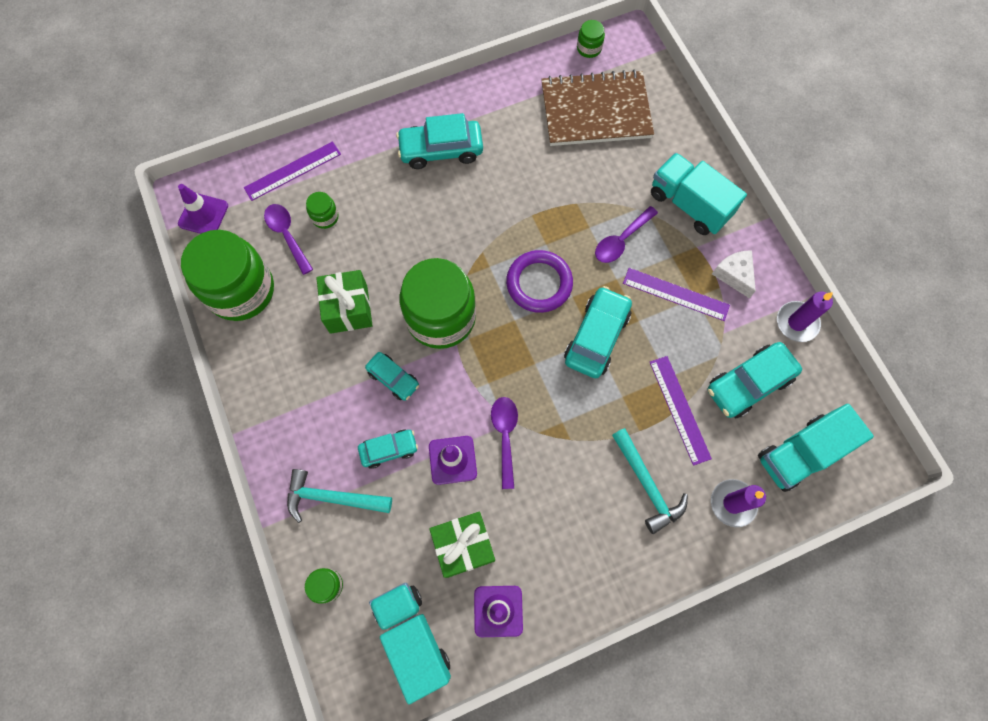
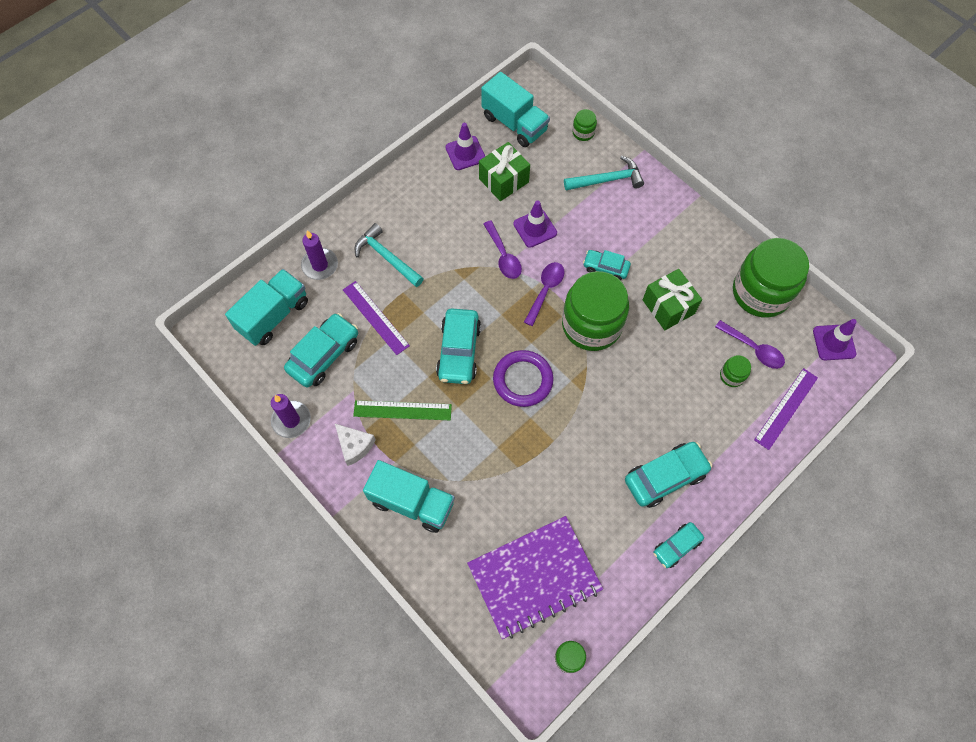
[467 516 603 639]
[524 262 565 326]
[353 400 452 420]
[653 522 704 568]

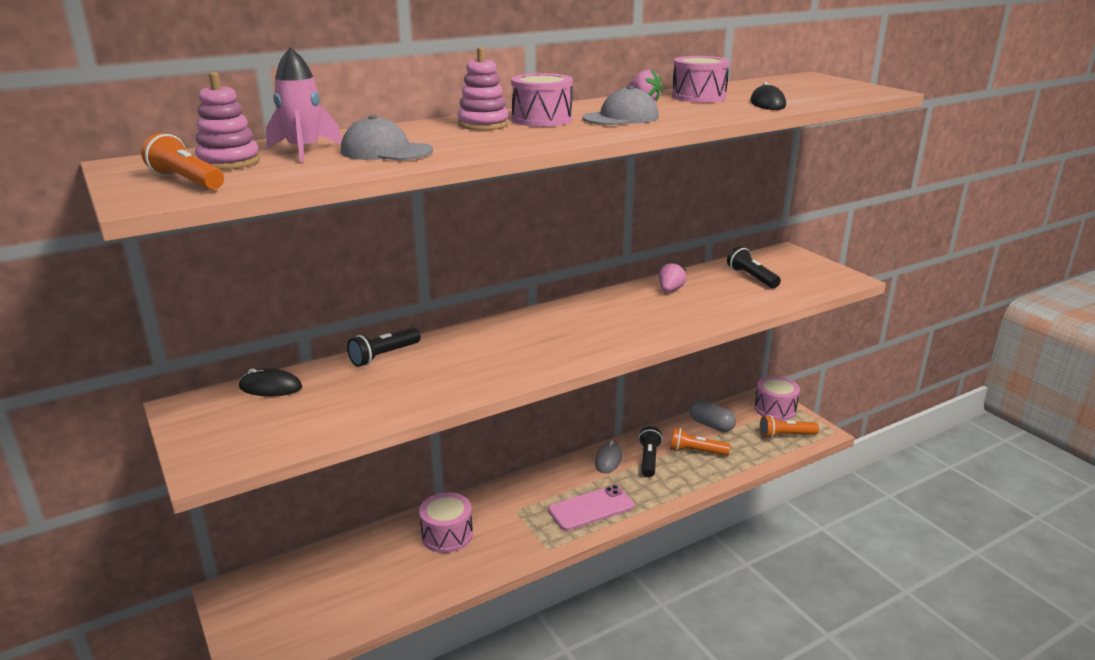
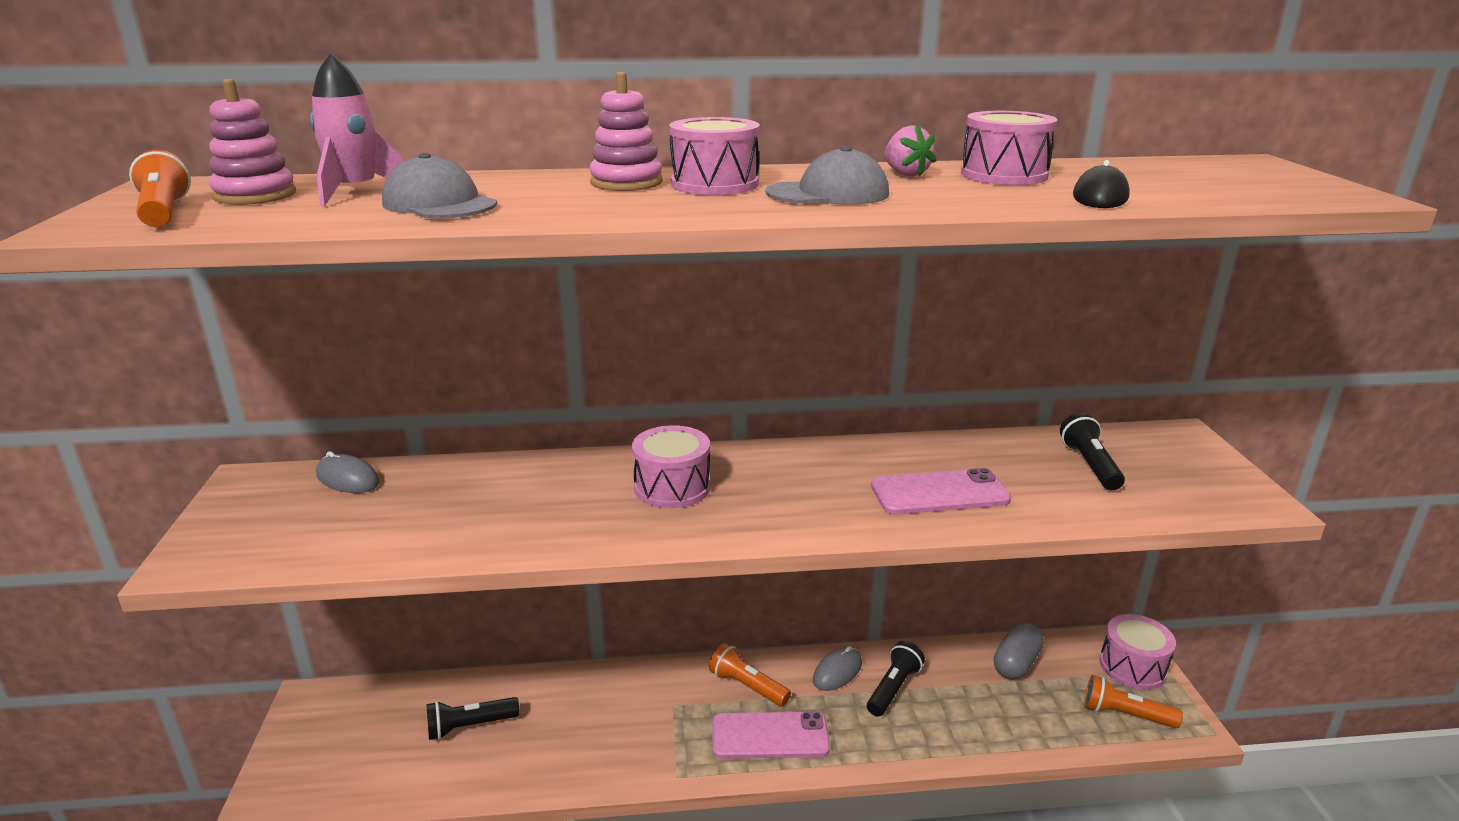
[659 262 686 292] (first image)
[426 697 520 740]
[316 451 380 493]
[994 622 1044 680]
[709 643 791 707]
[632 425 711 508]
[871 468 1011 515]

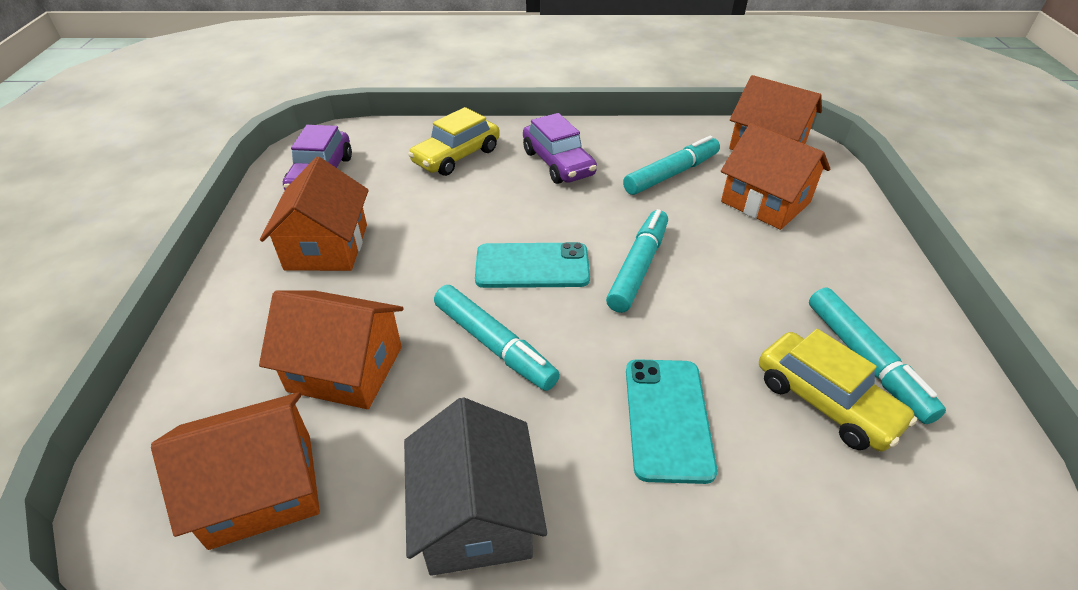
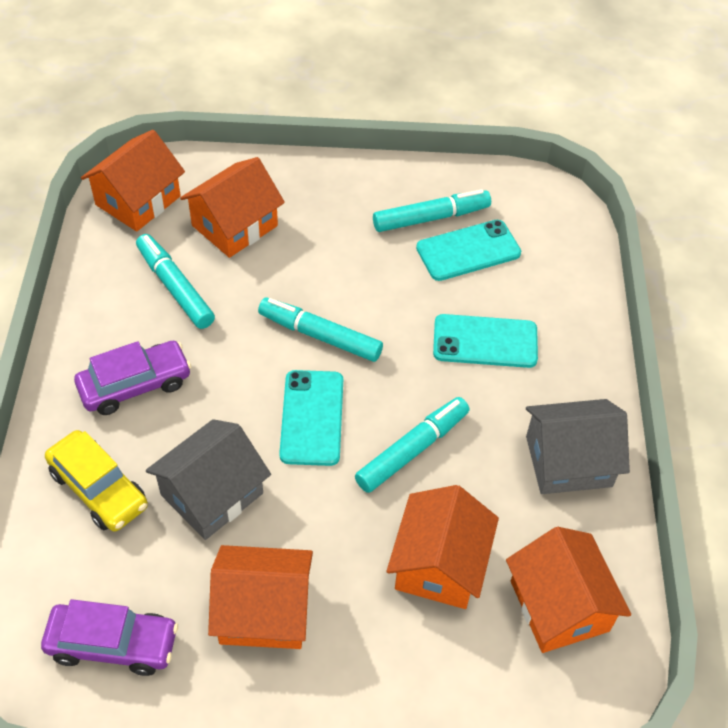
[416 220 521 281]
[146 419 271 540]

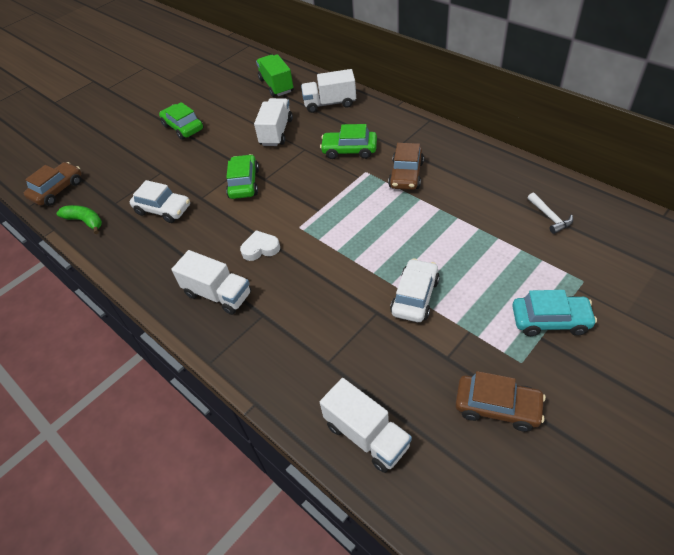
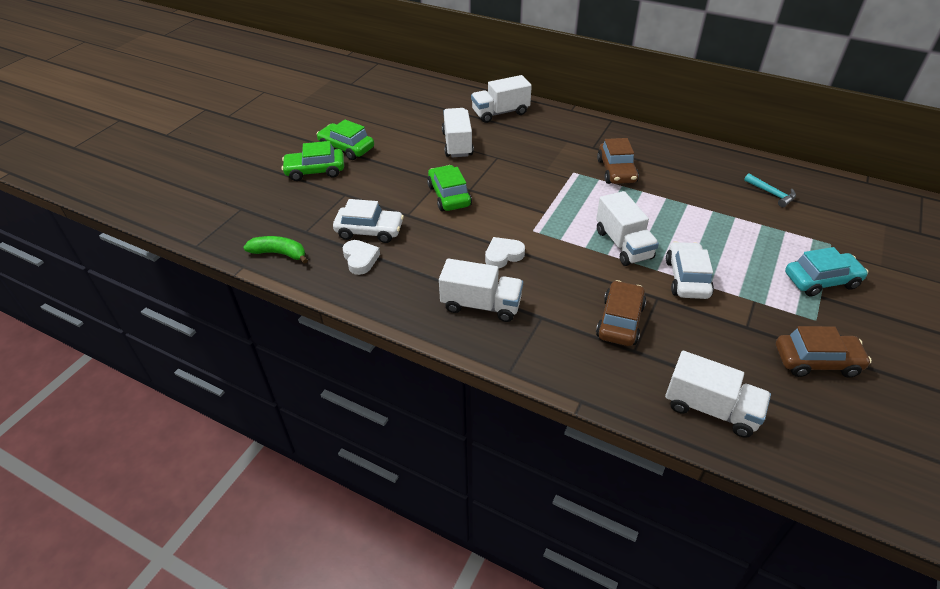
[256 54 294 97] (first image)
[281 141 344 181]
[596 280 646 346]
[744 174 796 207]
[596 191 659 266]
[343 240 380 275]

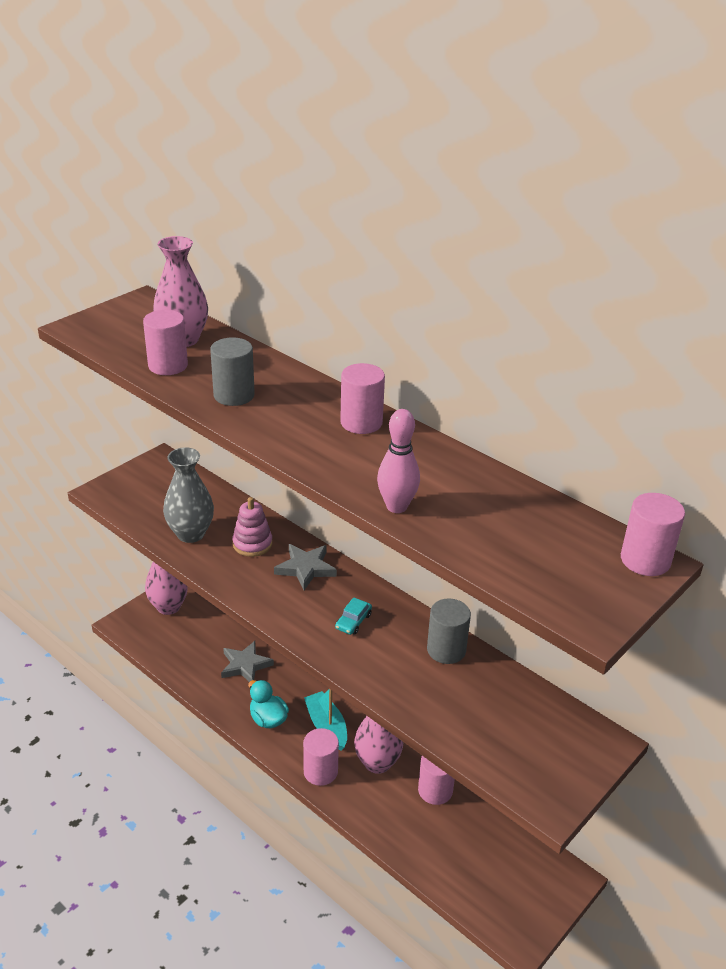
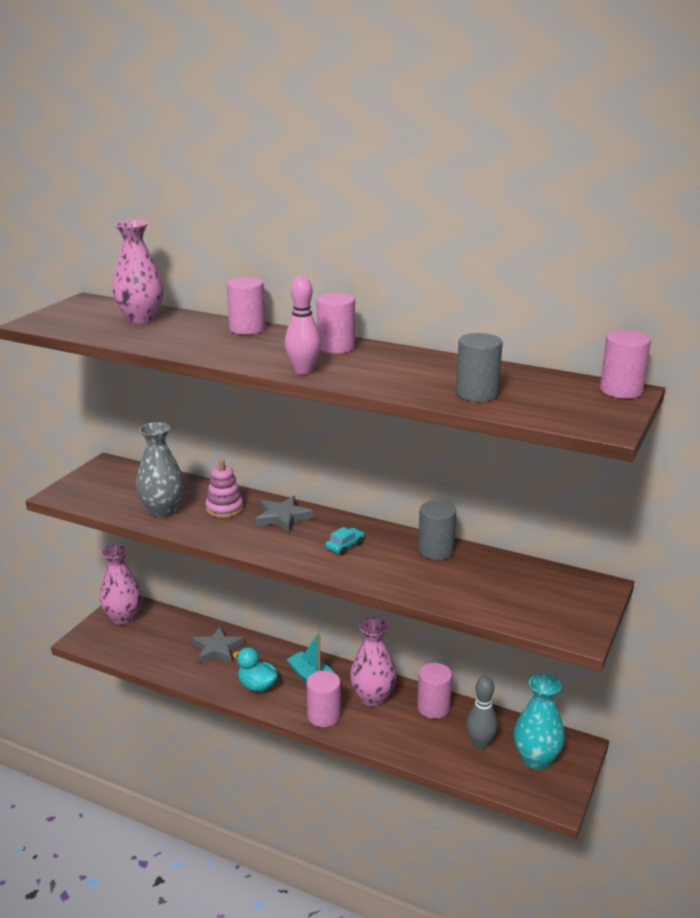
[227 277 265 335]
[456 333 503 402]
[285 276 321 375]
[325 527 364 555]
[514 674 565 770]
[466 677 498 750]

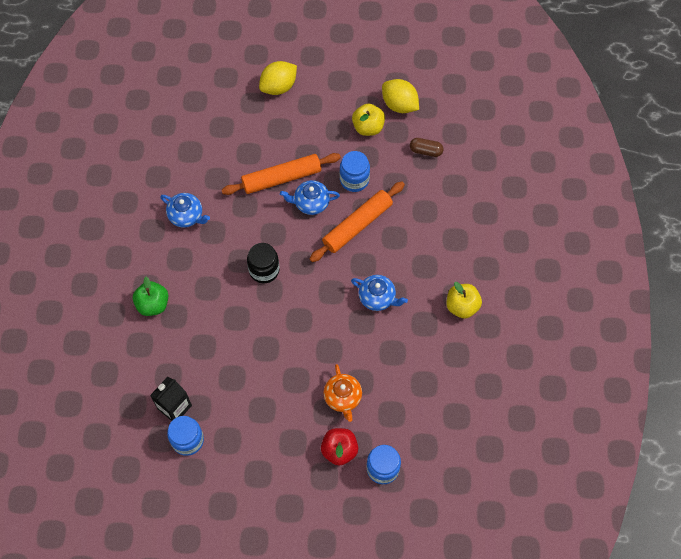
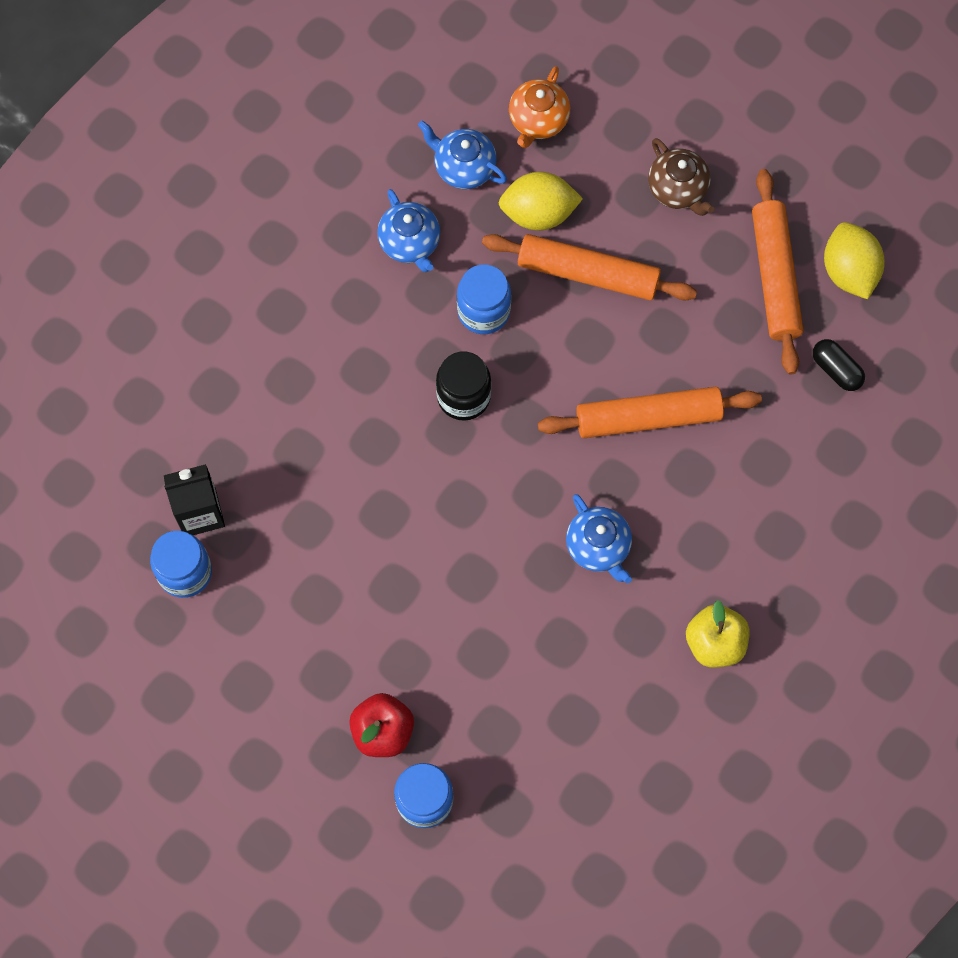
[498 172 583 231]
[752 169 803 375]
[813 339 865 391]
[457 264 511 334]
[418 120 507 189]
[133 277 168 316] (first image)
[509 66 570 148]
[648 138 714 216]

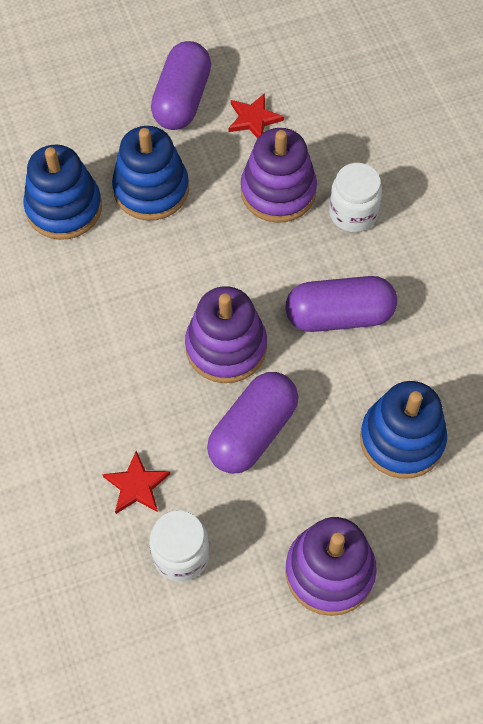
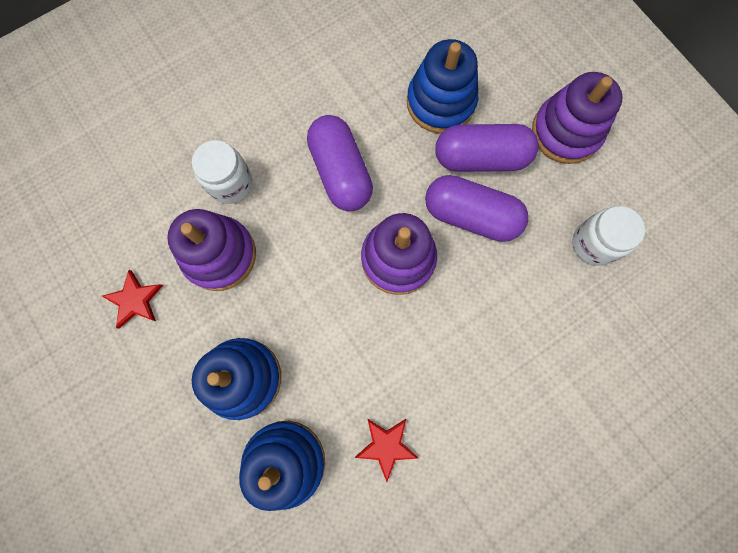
[435 124 539 172]
[355 419 418 482]

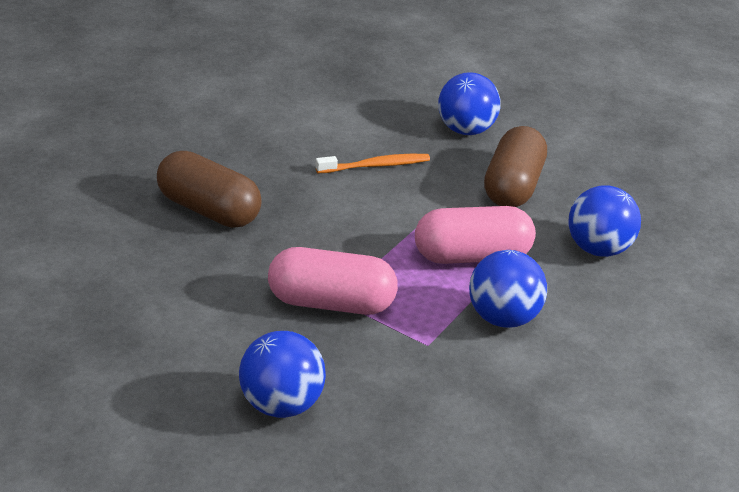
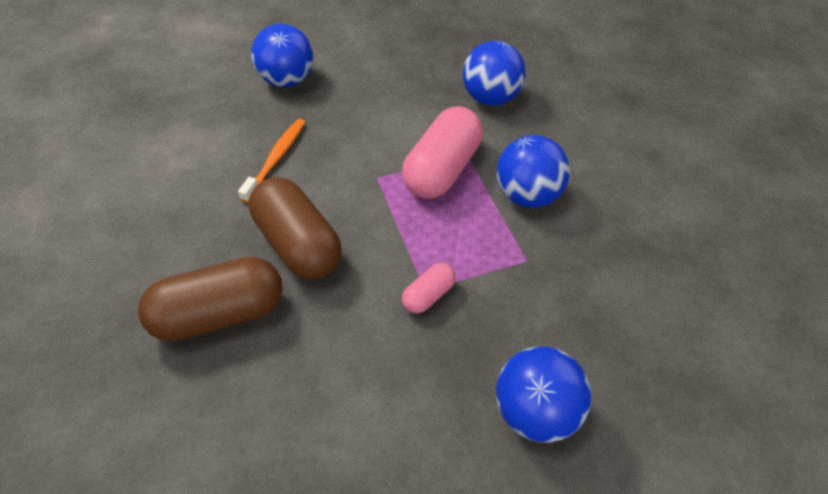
[249 177 342 280]
[402 263 456 314]

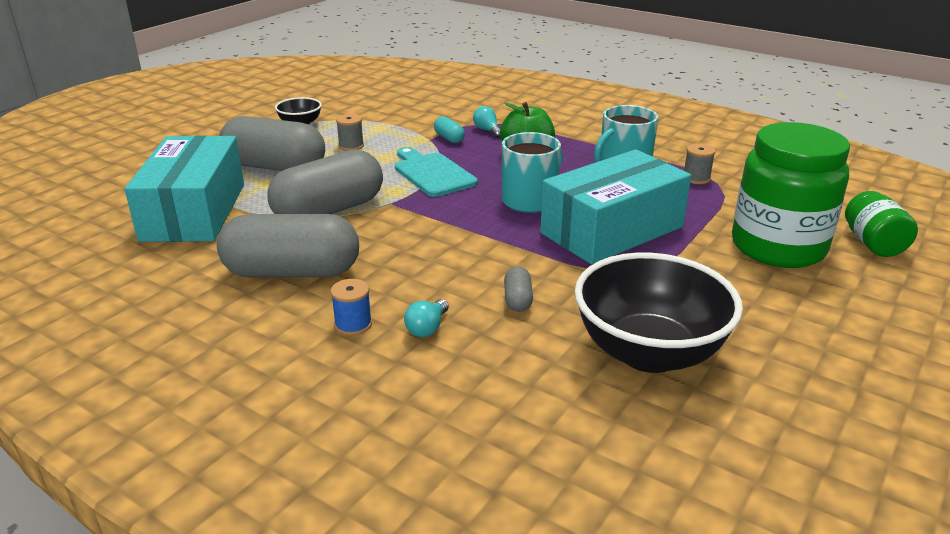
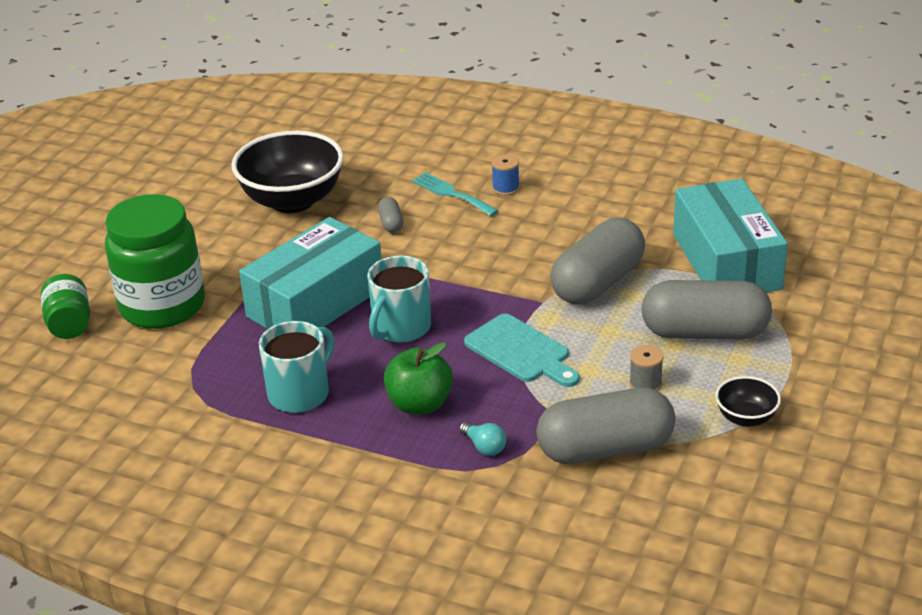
[434 117 465 143] (first image)
[684 144 716 184] (first image)
[536 387 675 464]
[412 172 499 216]

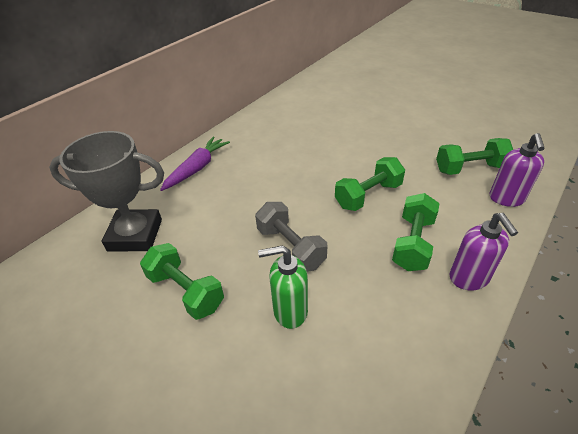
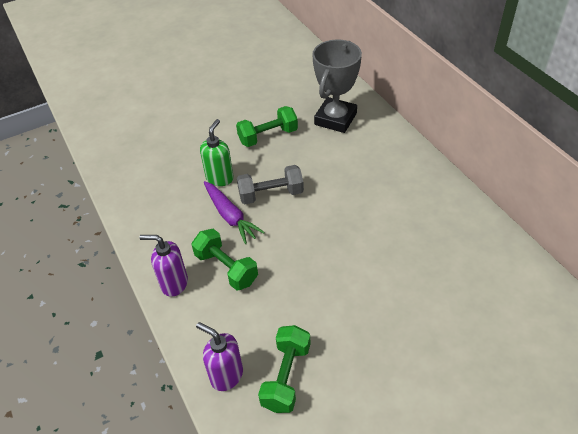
[204 181 265 244]
[335 157 405 211] (first image)

